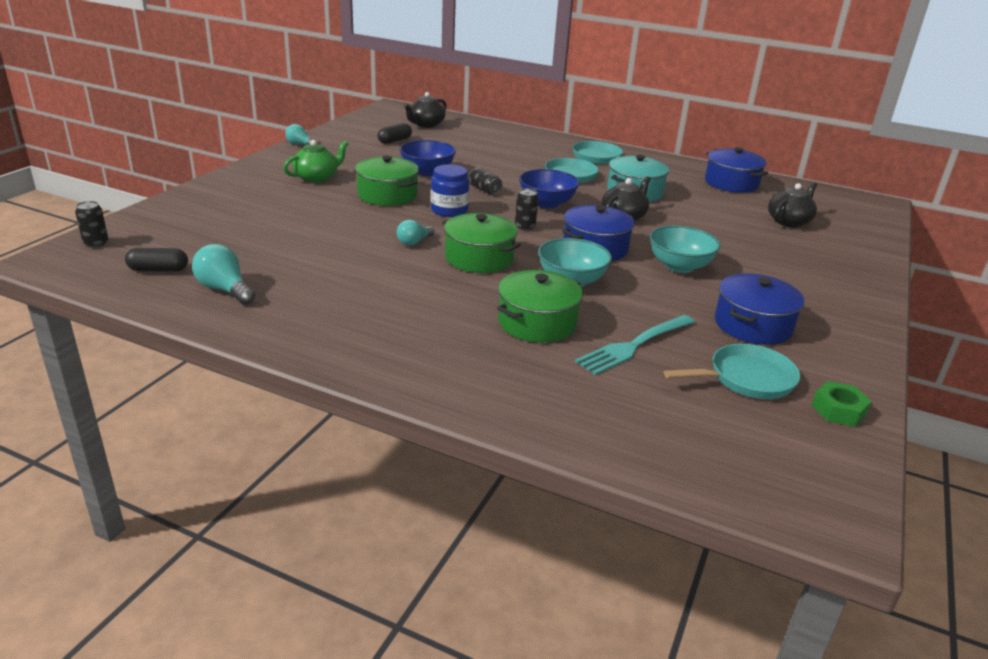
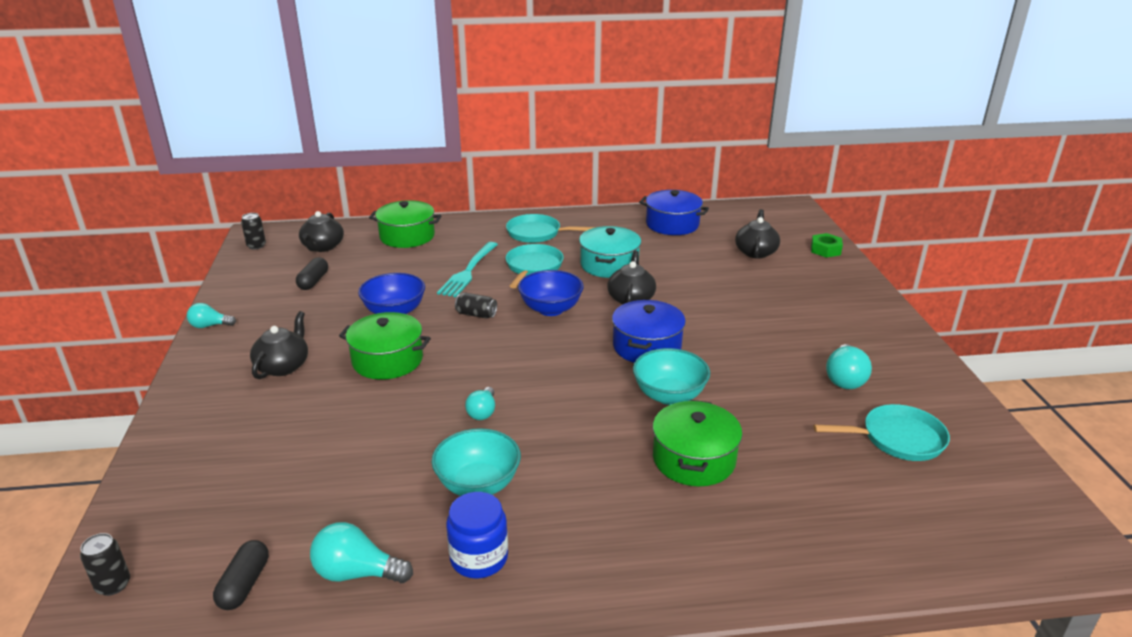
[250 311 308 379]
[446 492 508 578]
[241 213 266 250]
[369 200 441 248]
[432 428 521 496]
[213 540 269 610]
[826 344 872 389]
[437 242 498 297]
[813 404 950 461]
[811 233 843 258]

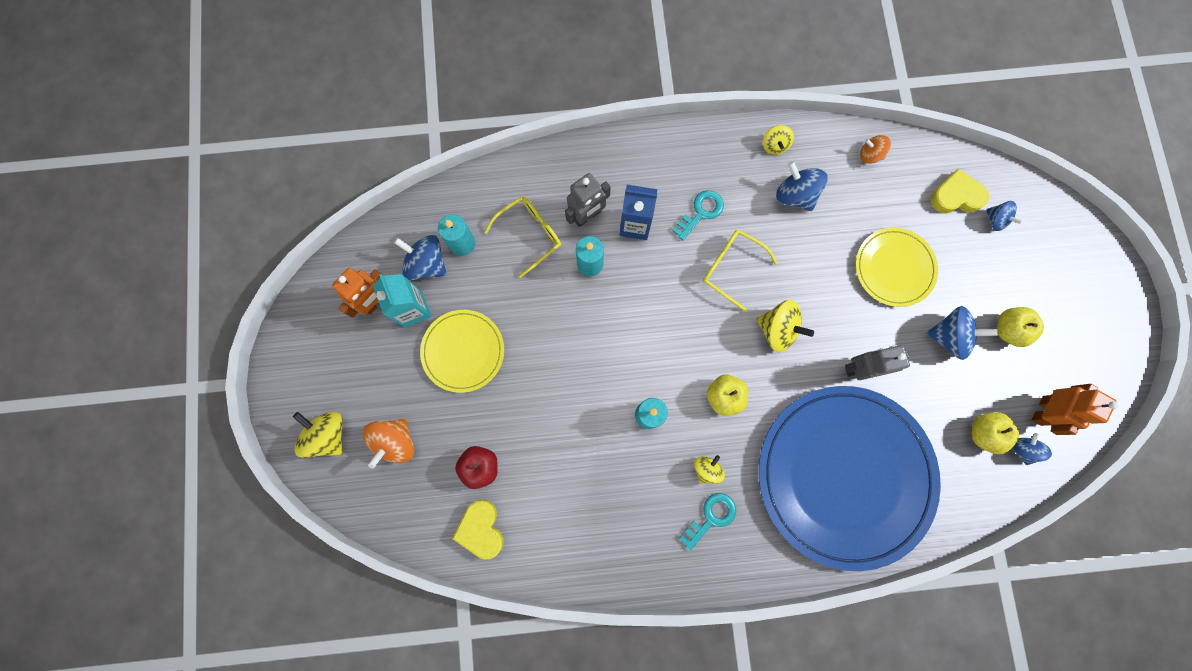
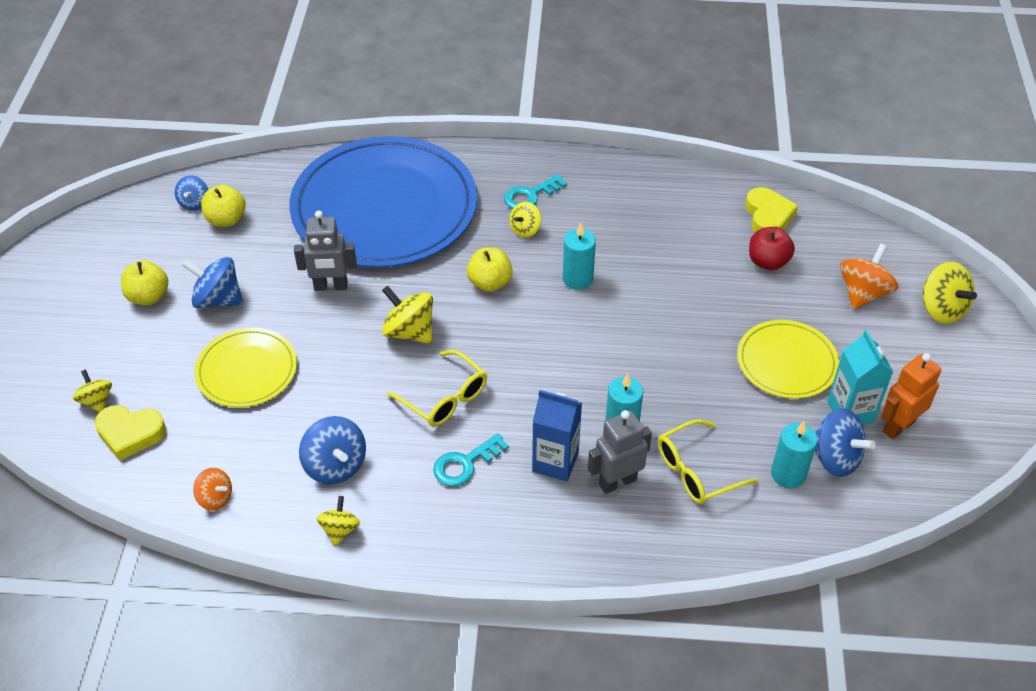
[73 369 112 412]
[1032 384 1118 435] (first image)

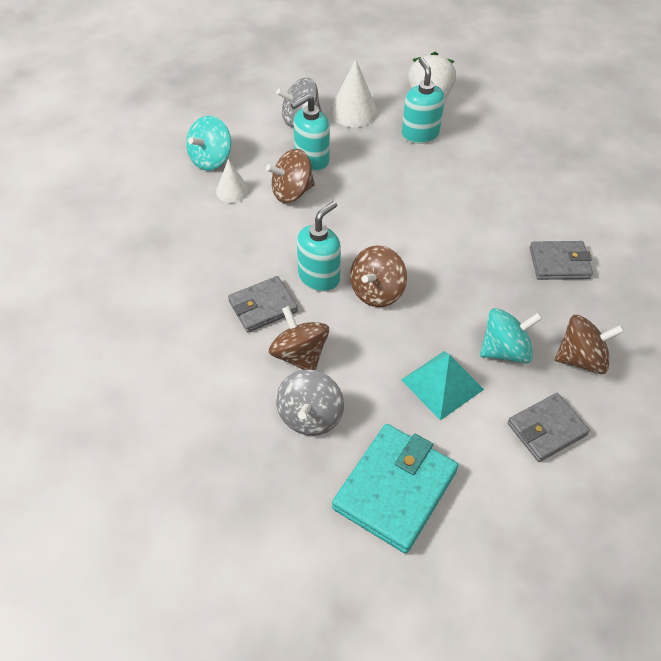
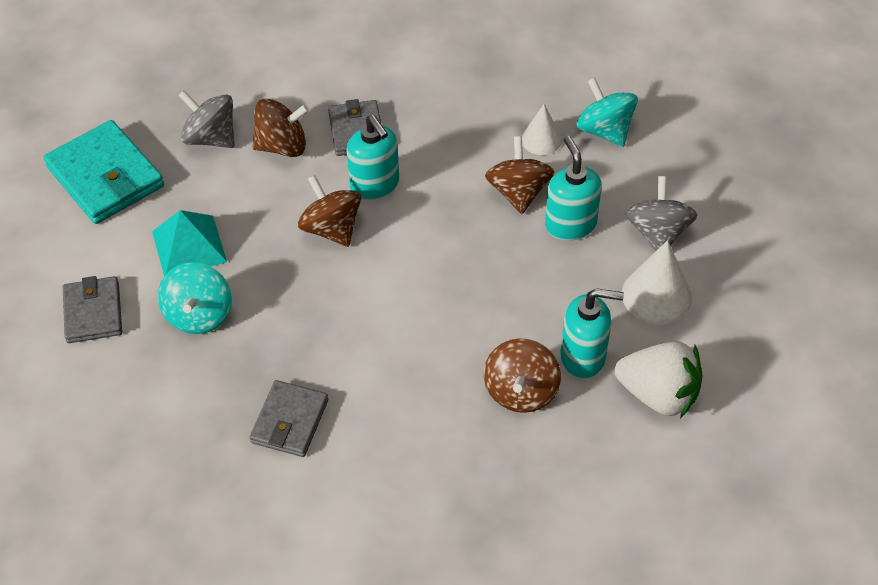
[484 338 561 413]

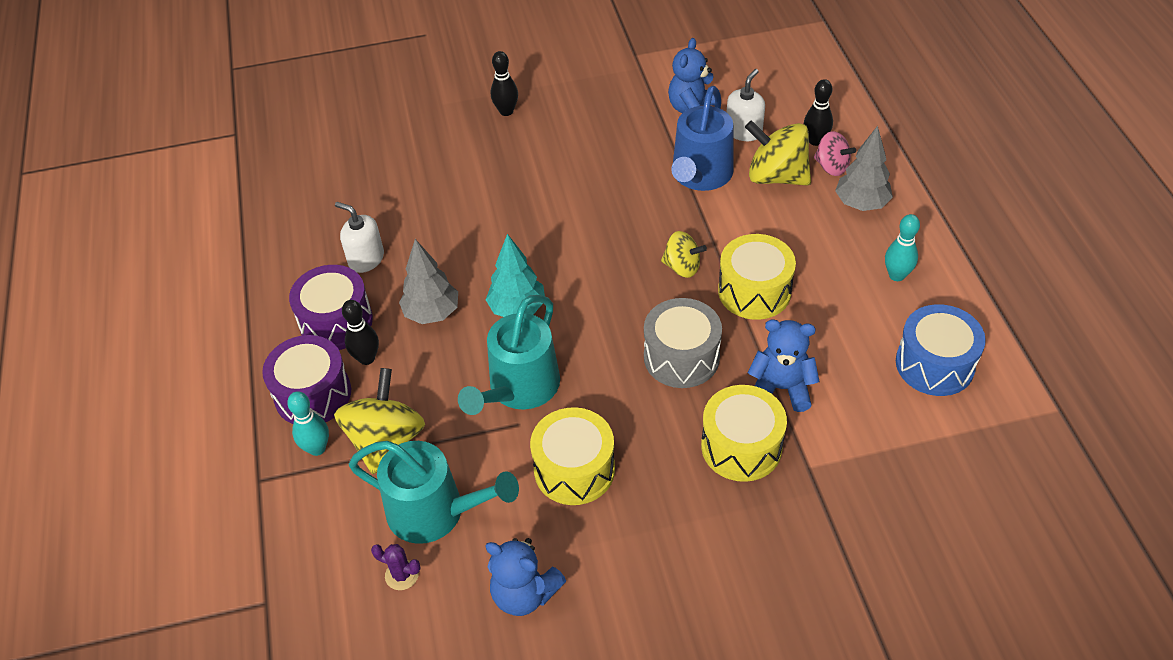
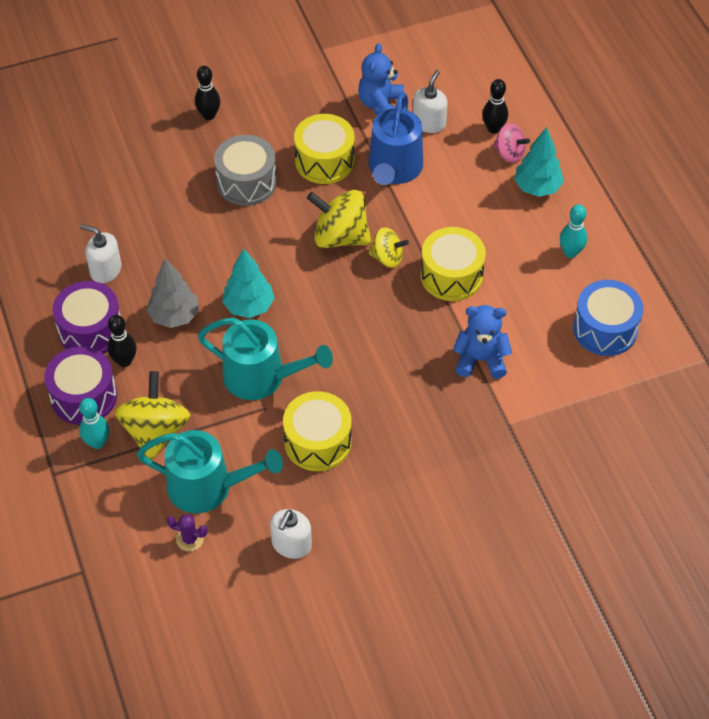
[307 190 371 248]
[514 127 564 197]
[198 318 333 400]
[214 135 277 206]
[294 114 355 184]
[270 509 312 559]

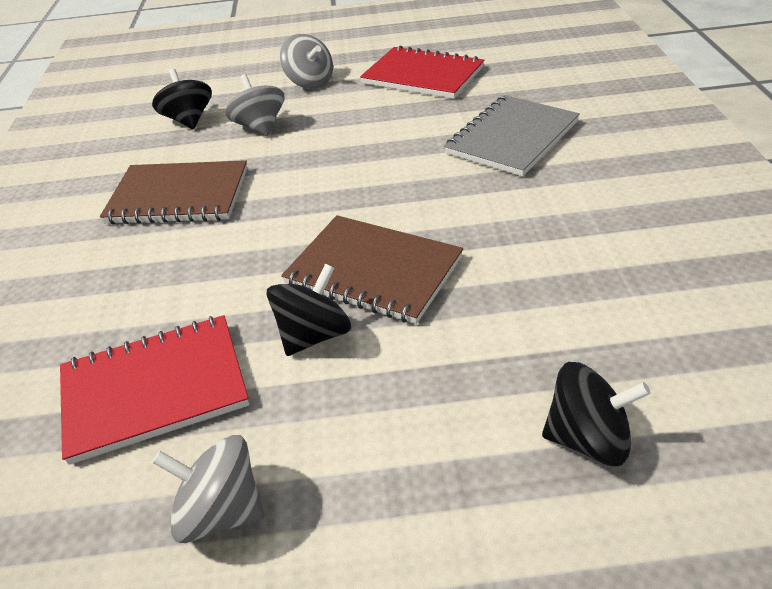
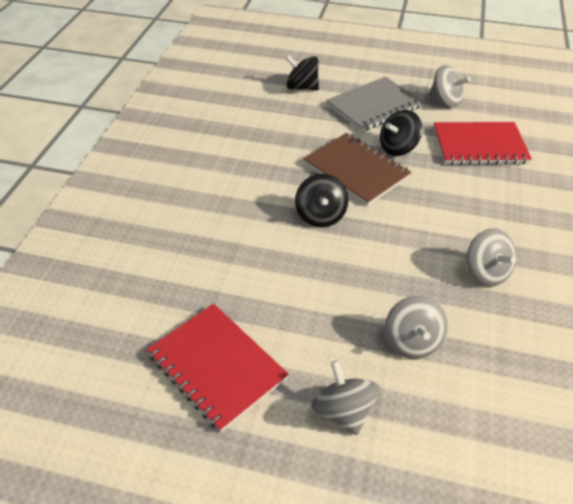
[295 174 348 227]
[326 77 423 132]
[467 228 516 287]

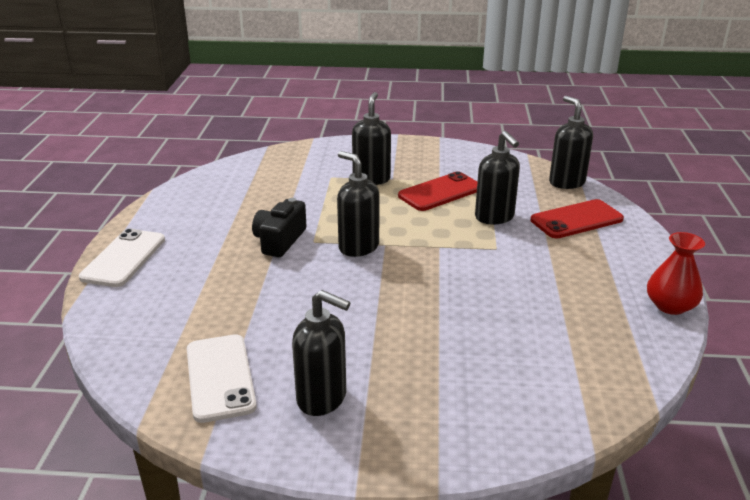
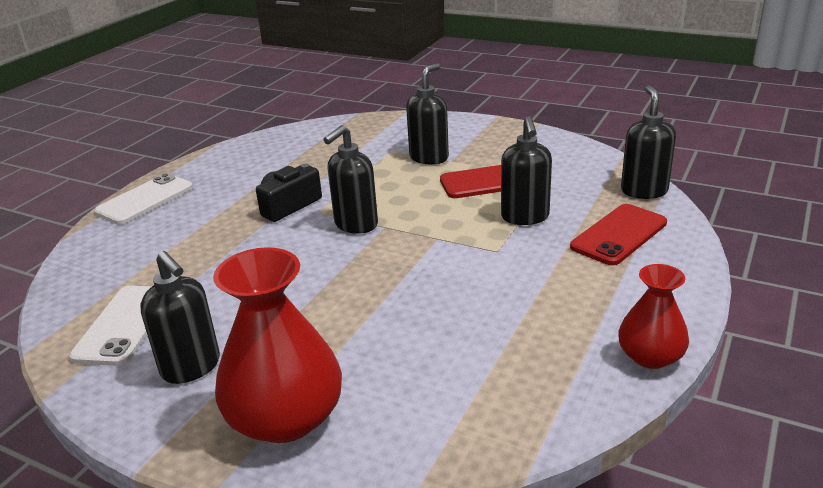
[324 125 378 234]
[570 204 667 265]
[213 247 342 443]

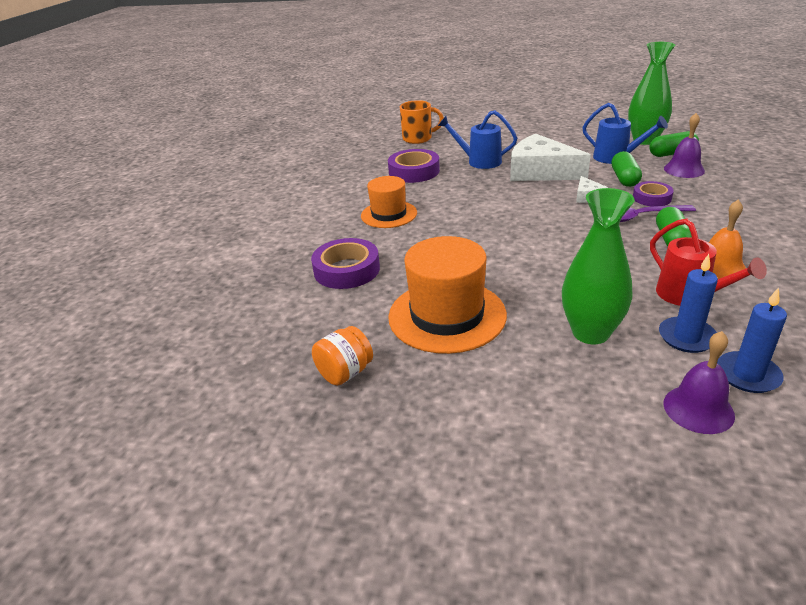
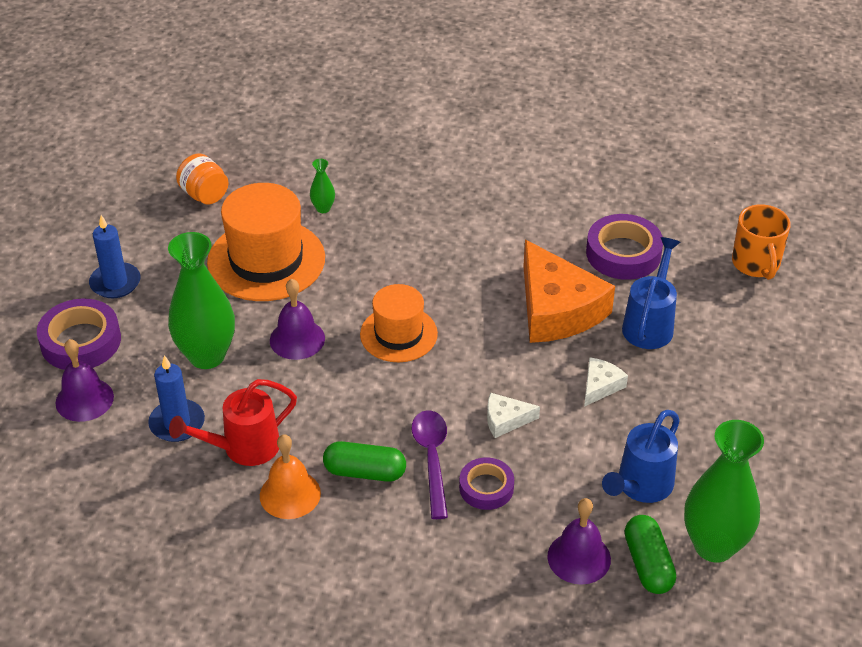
[584 357 628 407]
[611 151 642 187] (first image)
[360 284 438 362]
[37 299 121 370]
[89 215 140 298]
[310 159 335 213]
[523 240 615 343]
[270 279 325 360]

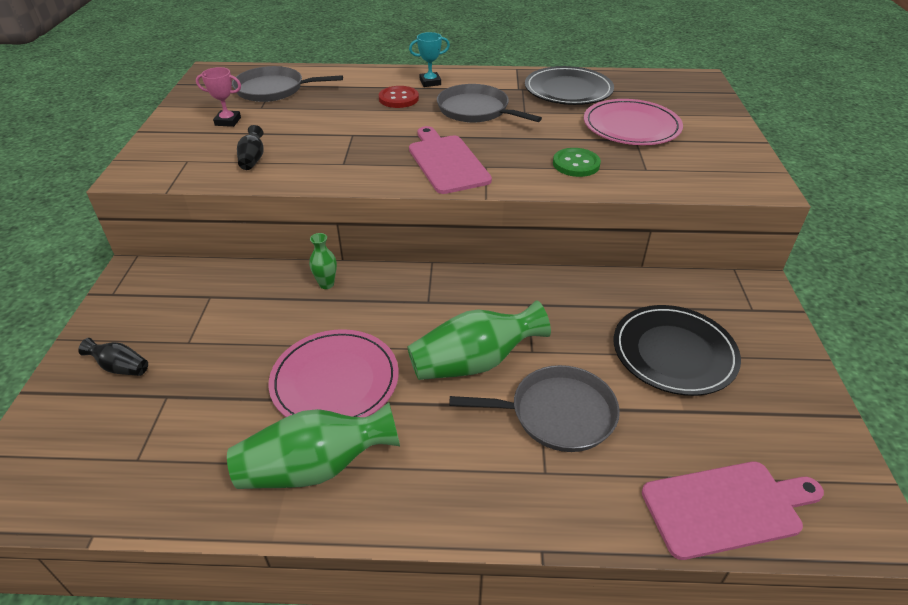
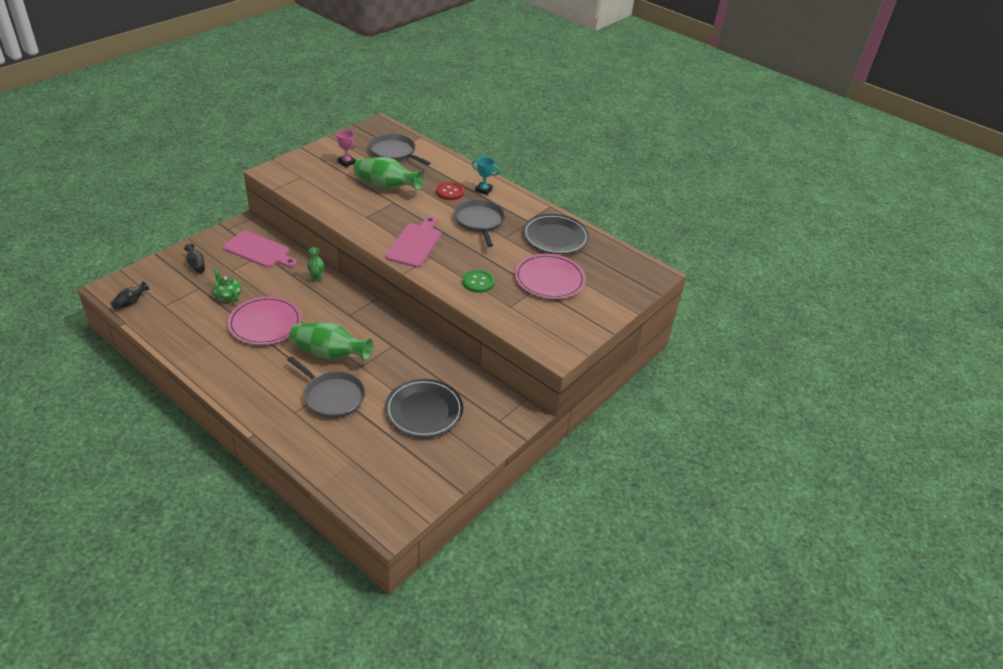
[111 281 149 310]
[354 157 424 191]
[223 231 297 268]
[213 269 242 302]

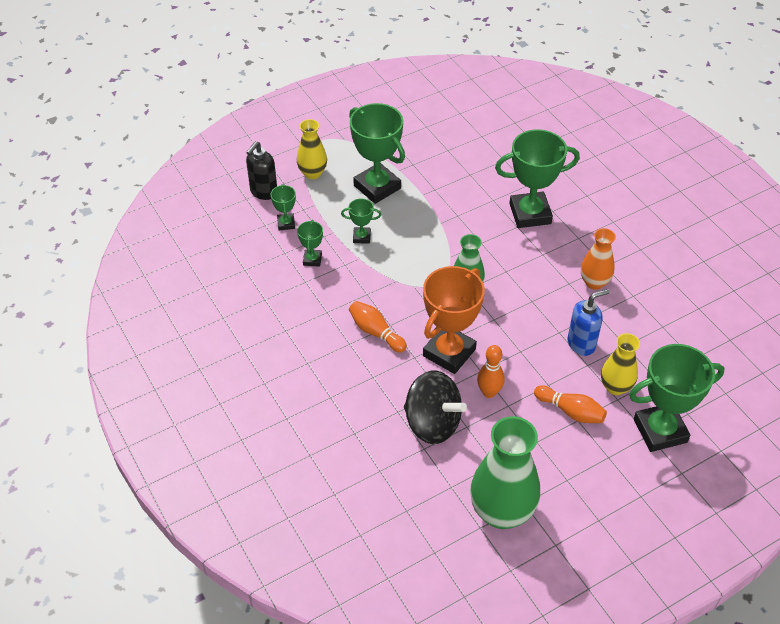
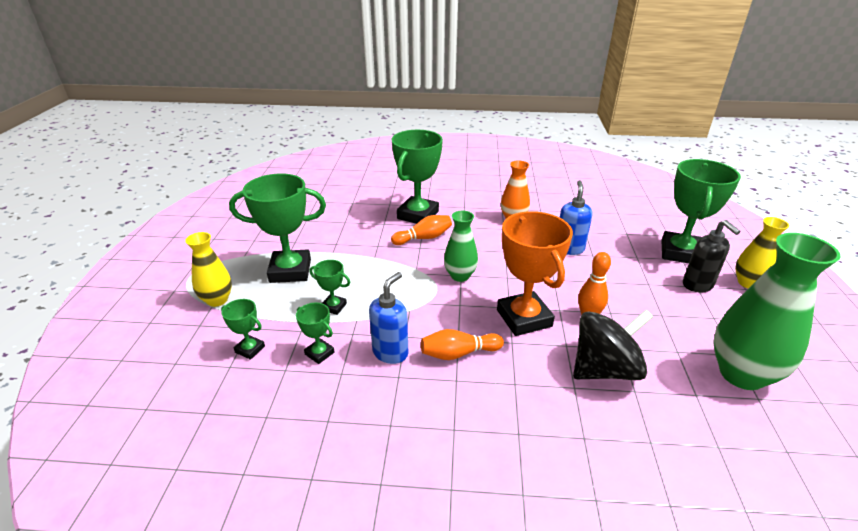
[683 220 741 293]
[310 260 350 315]
[735 217 789 288]
[391 215 452 245]
[369 272 409 364]

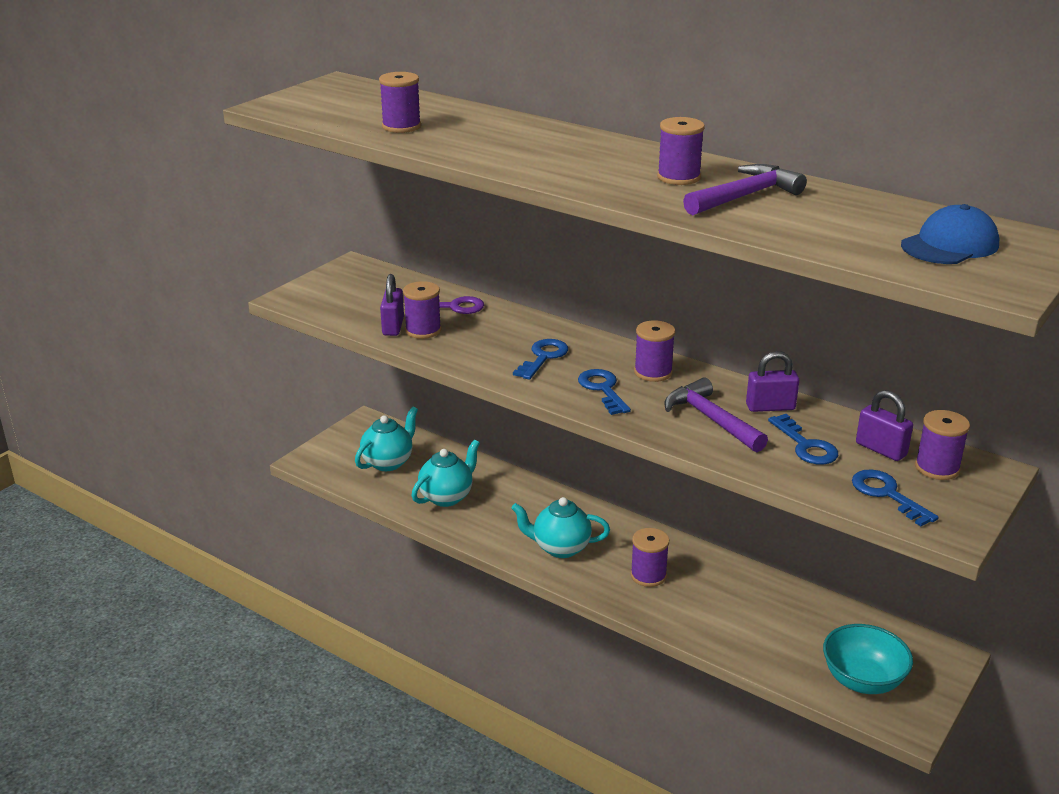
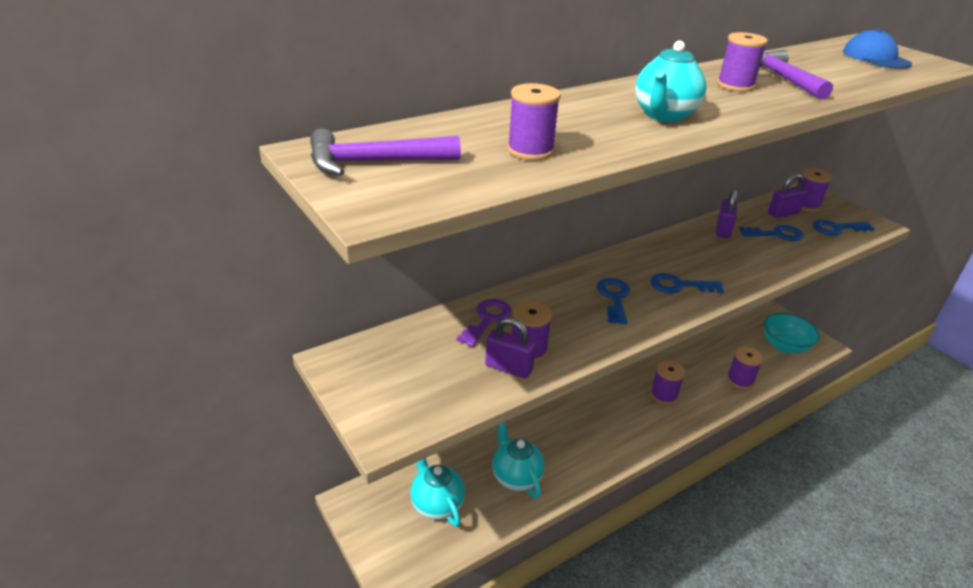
[727 347 763 389]
[597 278 630 324]
[310 129 461 176]
[635 41 706 122]

